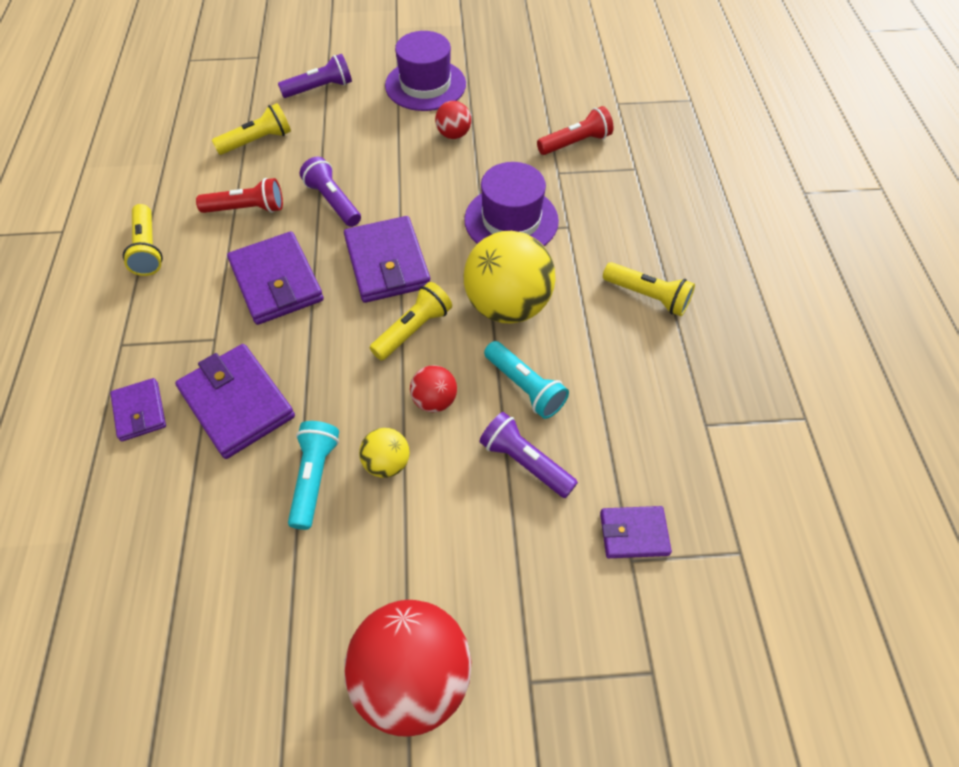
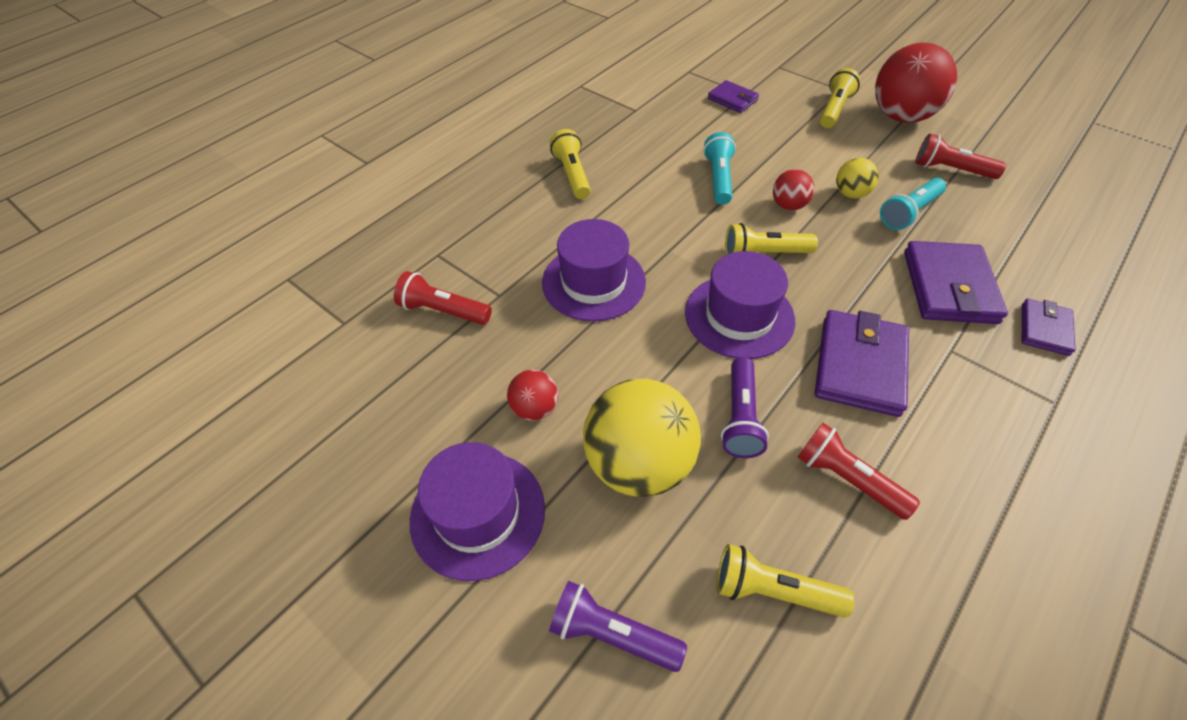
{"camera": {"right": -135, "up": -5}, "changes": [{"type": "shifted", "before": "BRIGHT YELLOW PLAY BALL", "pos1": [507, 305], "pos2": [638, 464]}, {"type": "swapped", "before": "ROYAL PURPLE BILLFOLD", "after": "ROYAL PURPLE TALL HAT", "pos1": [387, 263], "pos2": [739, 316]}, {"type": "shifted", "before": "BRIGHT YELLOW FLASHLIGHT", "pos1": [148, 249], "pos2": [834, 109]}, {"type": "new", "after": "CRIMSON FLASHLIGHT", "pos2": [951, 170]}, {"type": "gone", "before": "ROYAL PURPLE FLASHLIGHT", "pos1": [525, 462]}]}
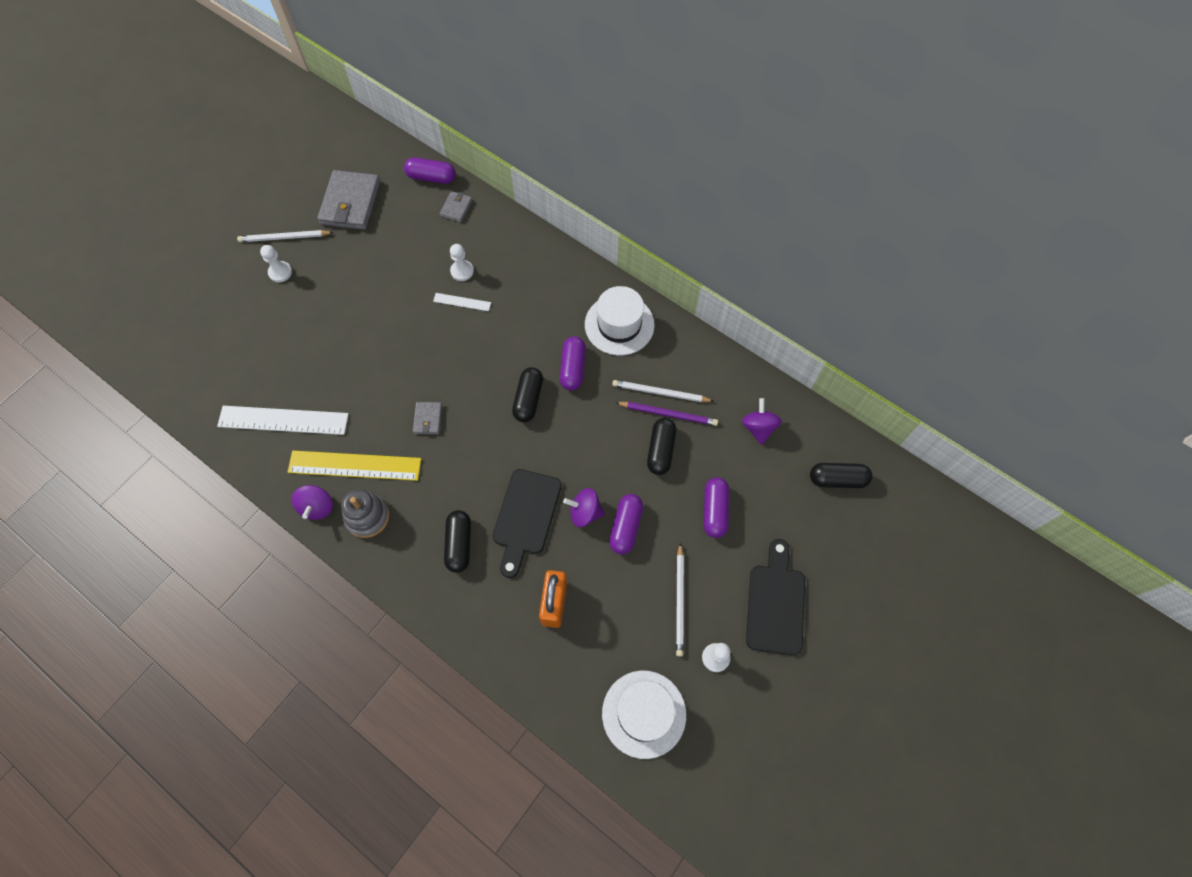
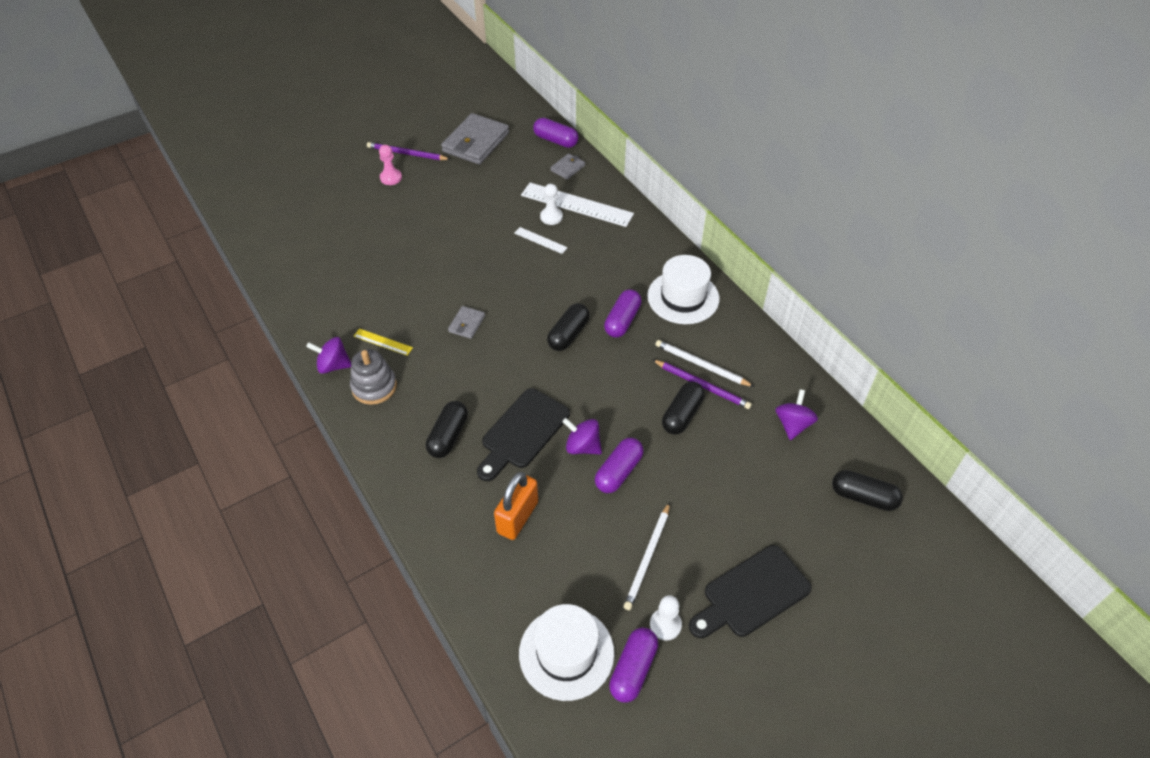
{"camera": {"right": 20, "up": -15}, "changes": [{"type": "rotated", "before": "ROYAL PURPLE TOY TOP", "pos1": [317, 507], "pos2": [333, 365], "turn": 75}, {"type": "scaled", "before": "BRIGHT YELLOW MEASURING STICK", "pos1": [355, 465], "pos2": [383, 342], "scale": 0.48}, {"type": "repainted", "before": "PURE WHITE WOODEN PENCIL", "after": "ROYAL PURPLE WOODEN PENCIL", "pos1": [284, 238], "pos2": [407, 153]}, {"type": "repainted", "before": "PURE WHITE CHESS PAWN", "after": "ROSE-PINK CHESS PAWN", "pos1": [280, 272], "pos2": [391, 178]}, {"type": "shifted", "before": "PURE WHITE MEASURING STICK", "pos1": [283, 420], "pos2": [577, 204]}, {"type": "shifted", "before": "ROYAL PURPLE CAPSULE", "pos1": [714, 511], "pos2": [633, 669]}, {"type": "rotated", "before": "BLACK CUTTING BOARD", "pos1": [775, 603], "pos2": [751, 594], "turn": -150}]}
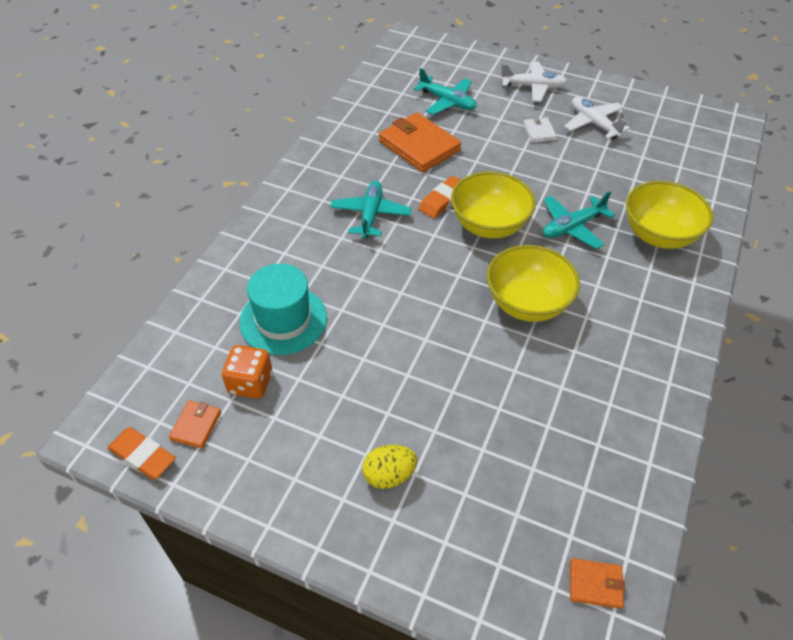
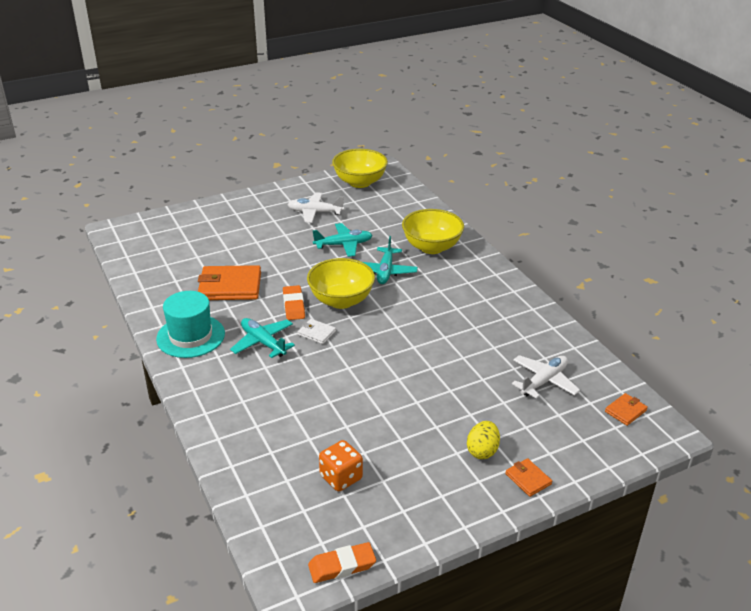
{"camera": {"right": -50, "up": -15}, "changes": [{"type": "shifted", "before": "TEAL TALL HAT", "pos1": [283, 320], "pos2": [190, 336]}, {"type": "shifted", "before": "PURE WHITE BILLFOLD", "pos1": [539, 132], "pos2": [316, 333]}, {"type": "shifted", "before": "TEAL AEROPLANE", "pos1": [447, 101], "pos2": [343, 245]}, {"type": "shifted", "before": "BRIGHT YELLOW BOWL", "pos1": [527, 303], "pos2": [360, 182]}, {"type": "shifted", "before": "BRIGHT ORANGE BILLFOLD", "pos1": [196, 426], "pos2": [528, 479]}, {"type": "shifted", "before": "PURE WHITE AEROPLANE", "pos1": [533, 87], "pos2": [544, 381]}]}
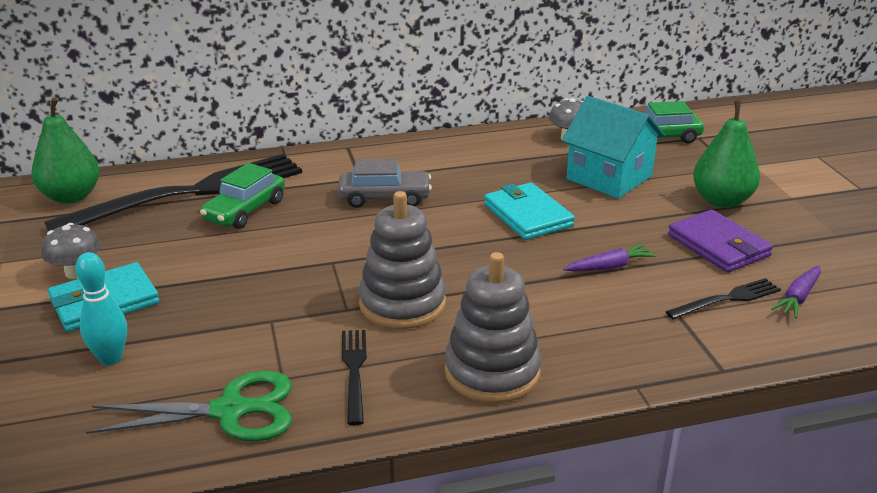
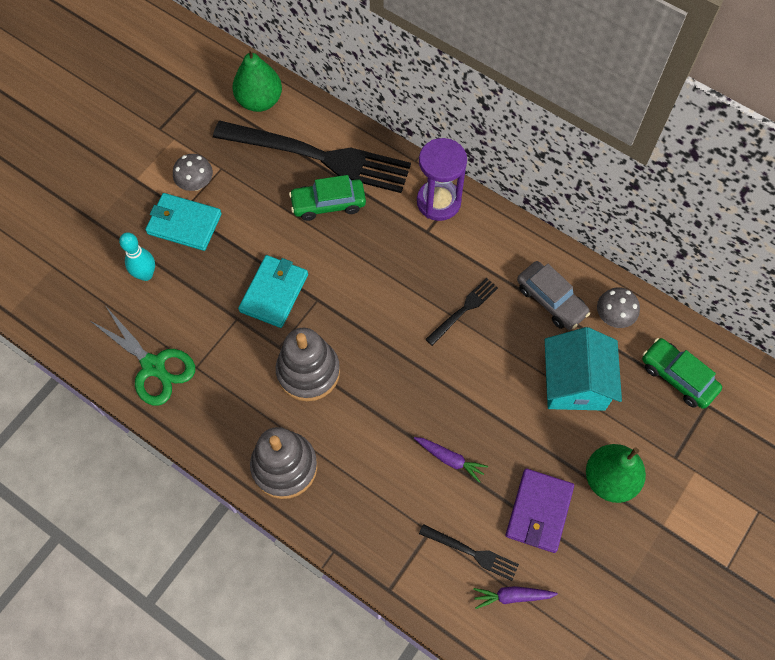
{"camera": {"right": 50, "up": 35}, "changes": [{"type": "shifted", "before": "TEAL BILLFOLD", "pos1": [528, 215], "pos2": [274, 293]}, {"type": "new", "after": "ROYAL PURPLE SANDGLASS", "pos2": [438, 202]}, {"type": "shifted", "before": "BLACK FORK", "pos1": [354, 371], "pos2": [464, 310]}, {"type": "shifted", "before": "ASH-GREY TOY CAR", "pos1": [385, 198], "pos2": [551, 300]}]}
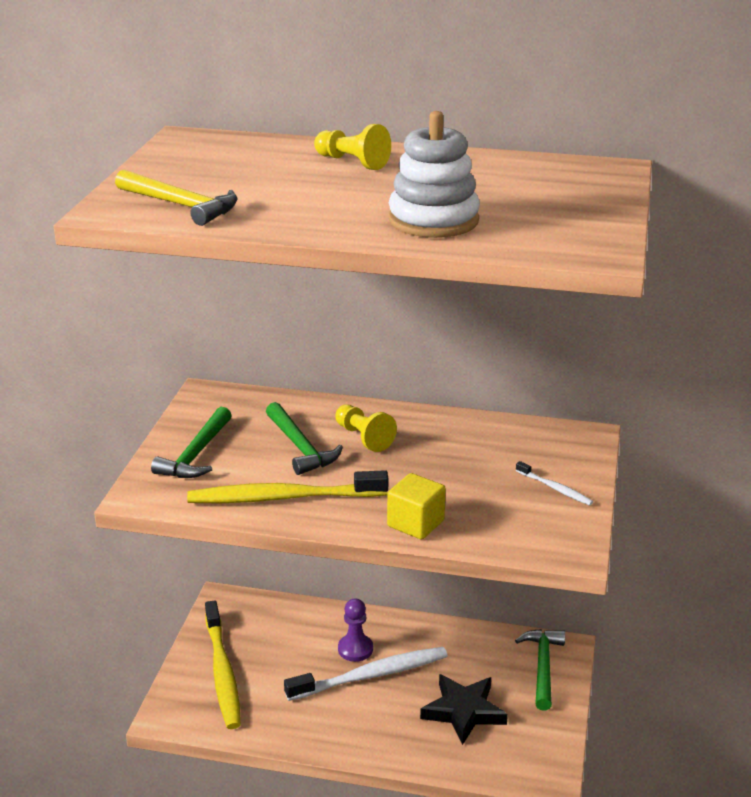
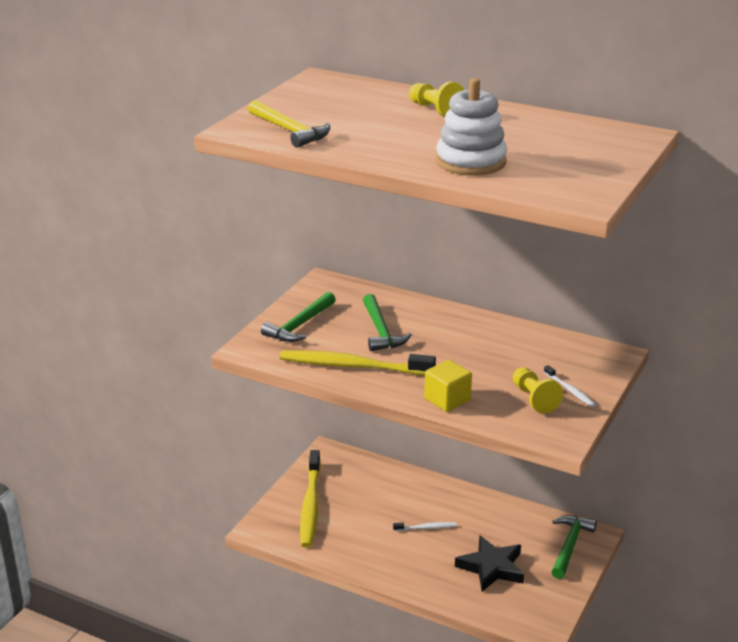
{"camera": {"right": 15, "up": 0}, "changes": [{"type": "scaled", "before": "PURE WHITE DENTAL BRUSH", "pos1": [371, 675], "pos2": [426, 528], "scale": 0.46}, {"type": "shifted", "before": "BRIGHT YELLOW CHESS PAWN", "pos1": [363, 438], "pos2": [534, 399]}, {"type": "gone", "before": "ROYAL PURPLE CHESS PAWN", "pos1": [355, 649]}]}
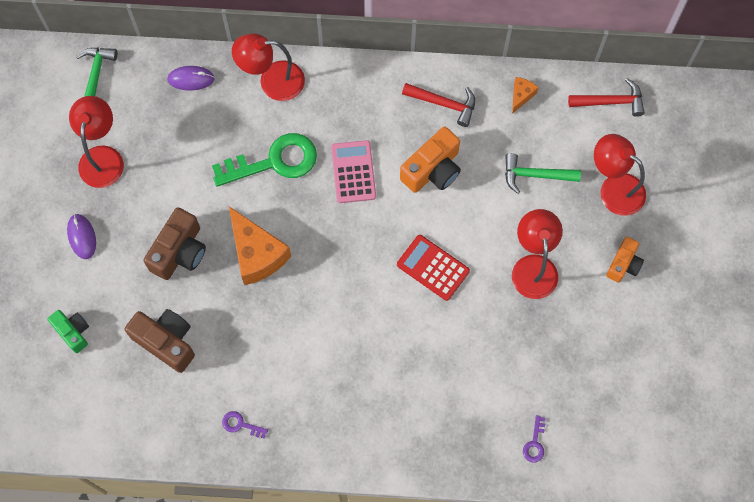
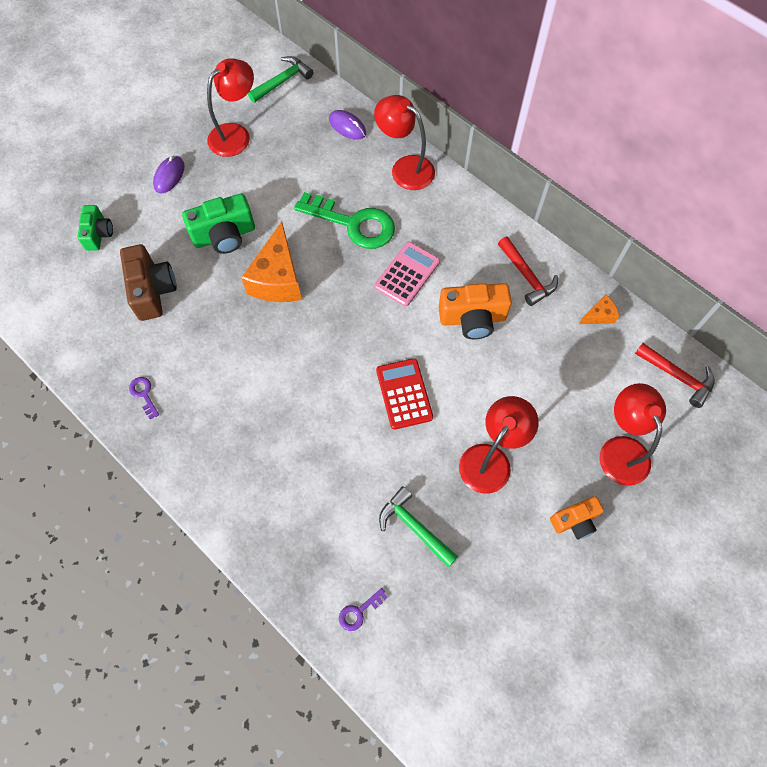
{"camera": {"right": 40, "up": -5}, "changes": [{"type": "repainted", "before": "BROWN COMPACT CAMERA", "after": "LEAF-GREEN COMPACT CAMERA", "pos1": [179, 252], "pos2": [224, 235]}, {"type": "shifted", "before": "LEAF-GREEN HAMMER", "pos1": [535, 175], "pos2": [414, 526]}]}
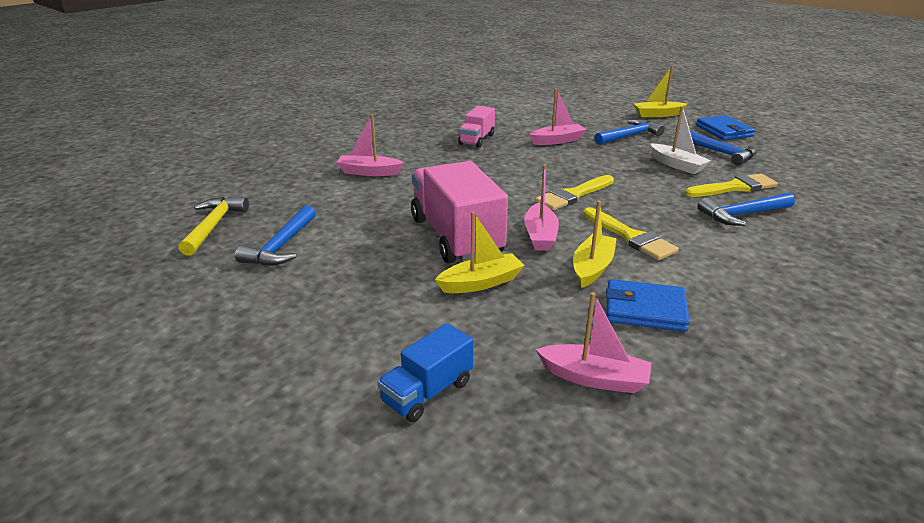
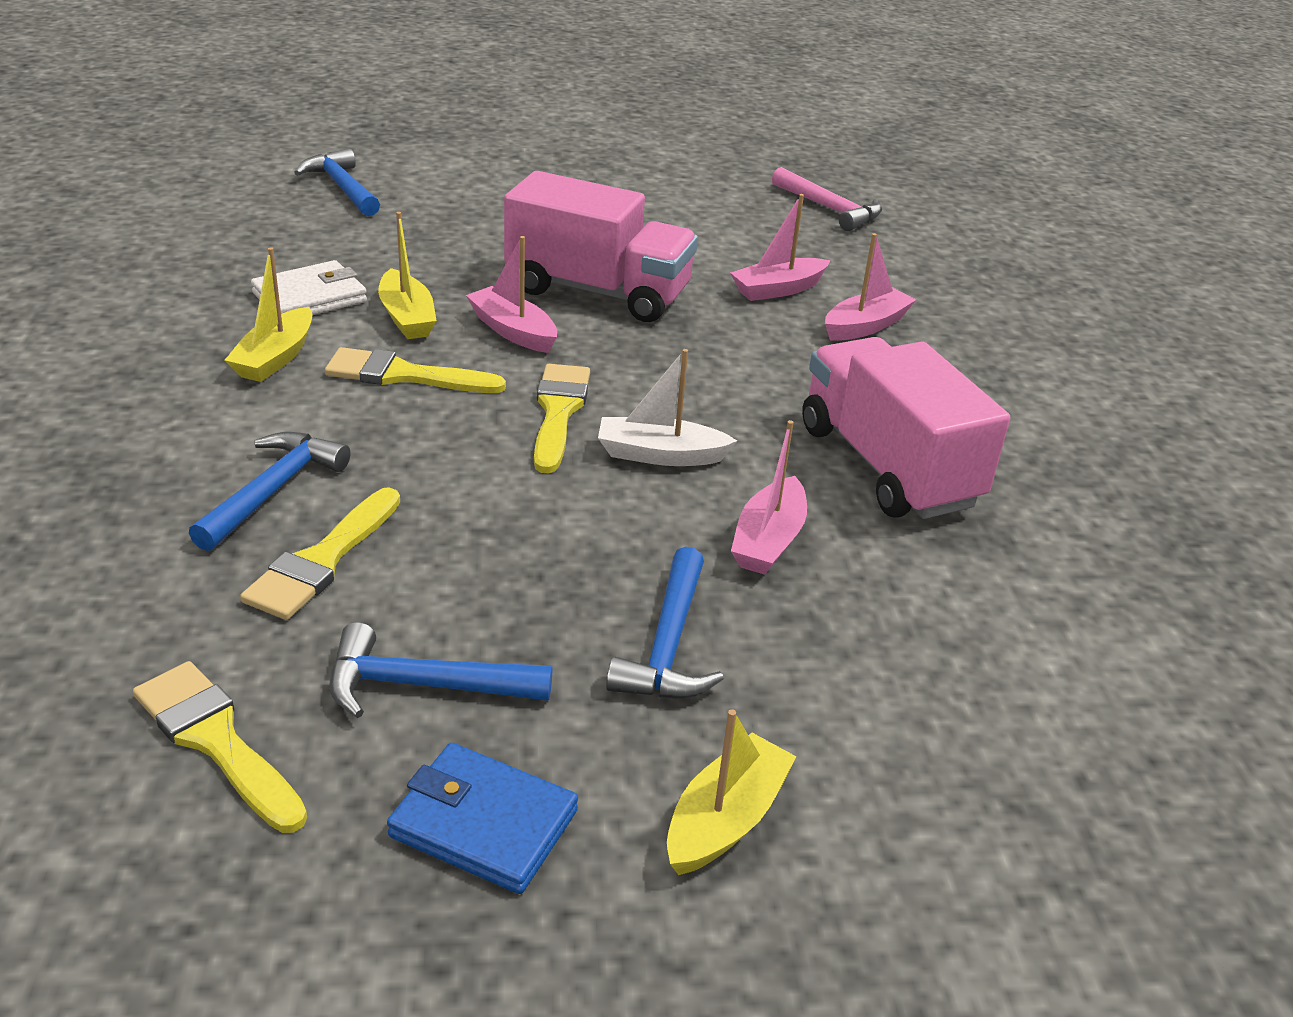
{"camera": {"right": 130, "up": 5}, "changes": [{"type": "new", "after": "BRIGHT YELLOW BRUSH", "pos2": [216, 740]}, {"type": "shifted", "before": "BRIGHT YELLOW SAILBOAT", "pos1": [481, 283], "pos2": [275, 358]}, {"type": "repainted", "before": "BLUE BILLFOLD", "after": "PURE WHITE BILLFOLD", "pos1": [645, 309], "pos2": [310, 297]}, {"type": "shifted", "before": "BLUE HAMMER", "pos1": [281, 246], "pos2": [342, 187]}, {"type": "shifted", "before": "PURE WHITE SAILBOAT", "pos1": [677, 165], "pos2": [660, 455]}, {"type": "shifted", "before": "ROSE-PINK SAILBOAT", "pos1": [594, 378], "pos2": [778, 289]}, {"type": "repainted", "before": "BRIGHT YELLOW HAMMER", "after": "ROSE-PINK HAMMER", "pos1": [213, 226], "pos2": [830, 209]}, {"type": "scaled", "before": "ROSE-PINK TOY TRUCK", "pos1": [476, 139], "pos2": [887, 466], "scale": 1.91}, {"type": "gone", "before": "BLUE TOY TRUCK", "pos1": [427, 392]}]}
